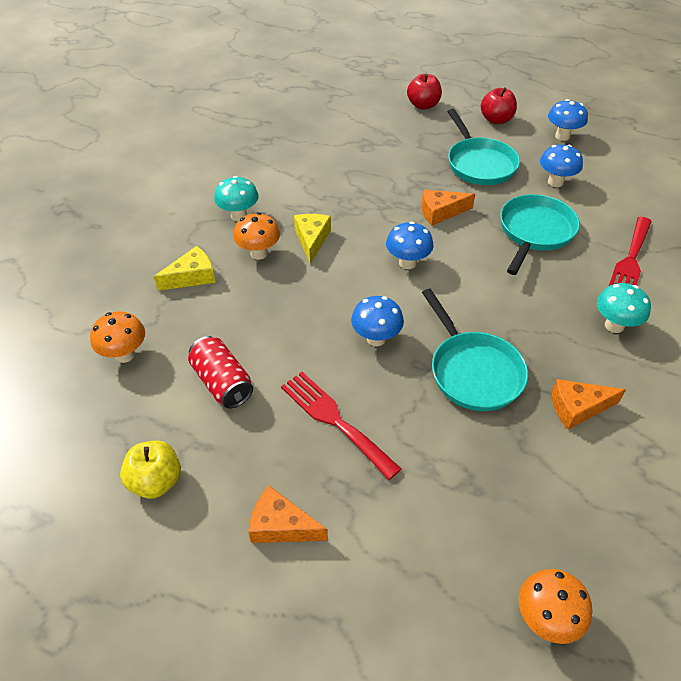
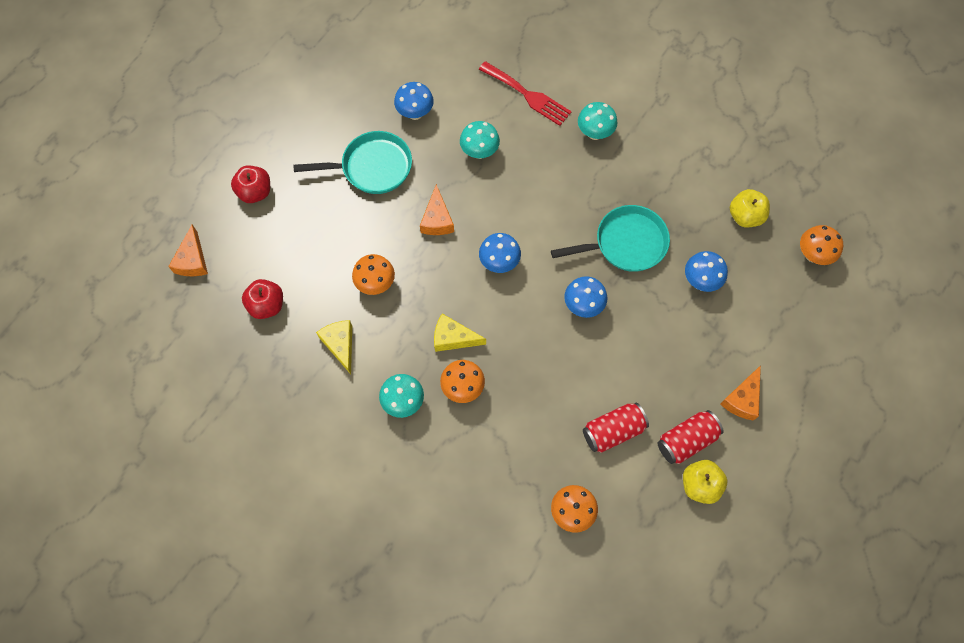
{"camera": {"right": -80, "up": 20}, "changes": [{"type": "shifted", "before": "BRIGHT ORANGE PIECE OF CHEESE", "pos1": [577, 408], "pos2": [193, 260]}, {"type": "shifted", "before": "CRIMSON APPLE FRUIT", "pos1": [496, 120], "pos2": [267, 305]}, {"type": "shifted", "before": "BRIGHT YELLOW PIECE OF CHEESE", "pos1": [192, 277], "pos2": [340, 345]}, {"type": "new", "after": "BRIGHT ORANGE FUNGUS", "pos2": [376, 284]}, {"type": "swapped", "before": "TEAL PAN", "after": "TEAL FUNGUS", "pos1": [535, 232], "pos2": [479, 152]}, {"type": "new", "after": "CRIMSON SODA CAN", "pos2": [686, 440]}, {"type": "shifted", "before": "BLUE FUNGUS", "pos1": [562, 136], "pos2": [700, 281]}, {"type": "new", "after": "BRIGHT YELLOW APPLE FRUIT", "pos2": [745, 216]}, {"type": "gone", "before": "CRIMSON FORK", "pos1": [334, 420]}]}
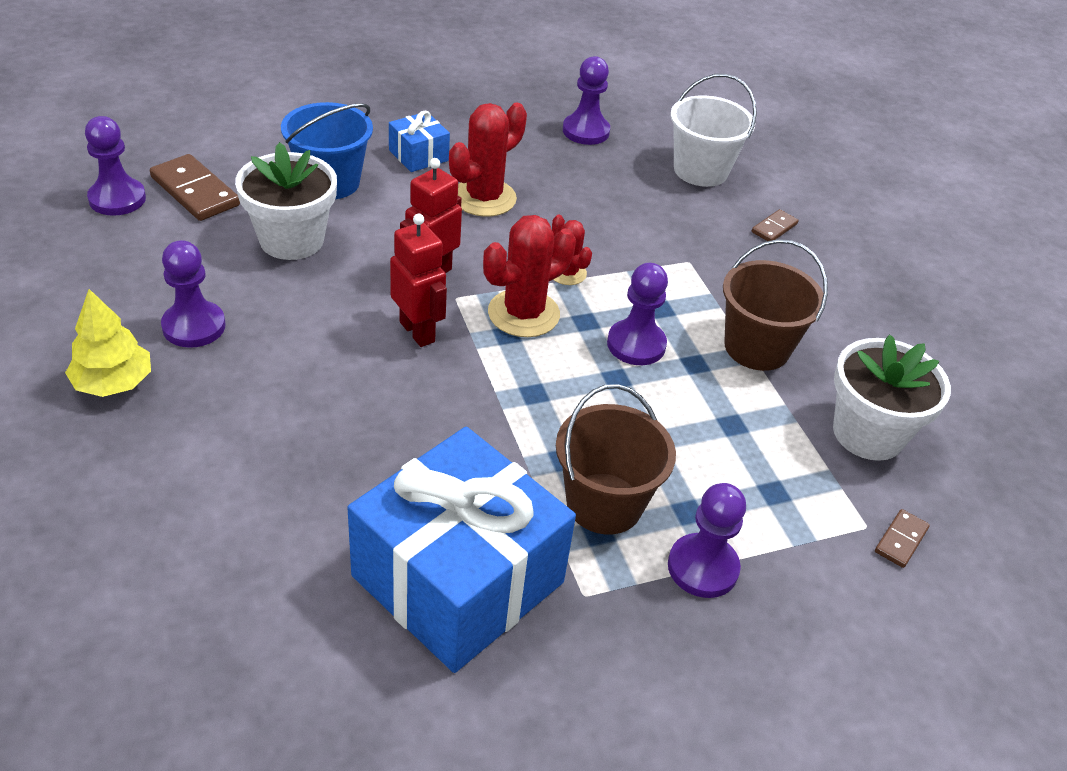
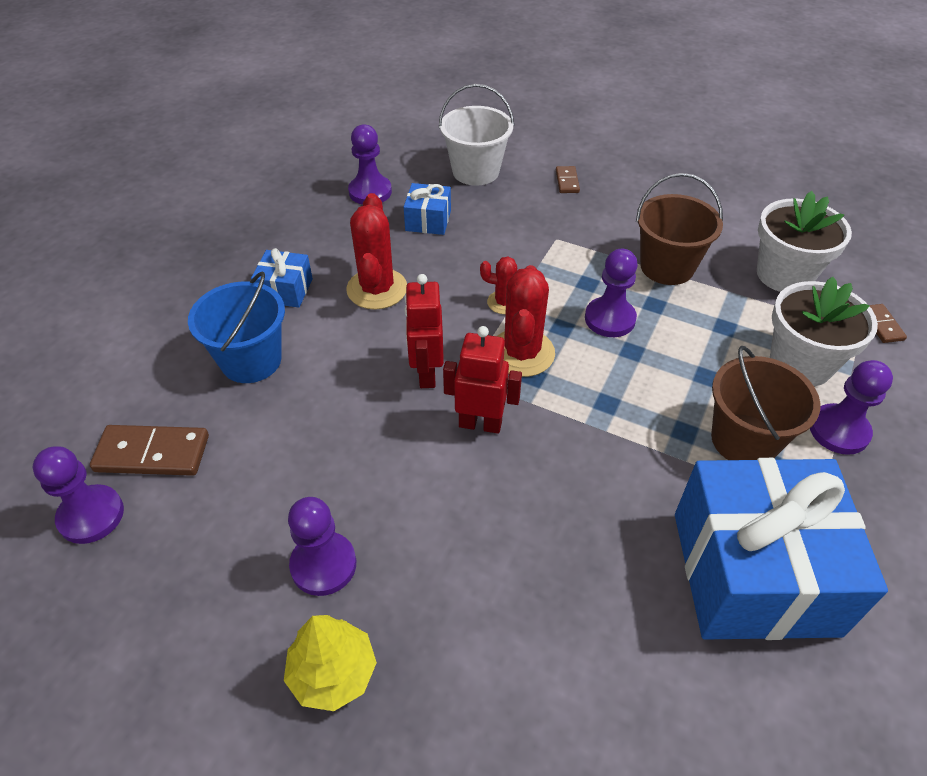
{"camera": {"right": -40, "up": 5}, "changes": [{"type": "new", "after": "BLUE WRAPPED GIFT", "pos2": [428, 220]}, {"type": "shifted", "before": "PURE WHITE FLOWER POT", "pos1": [291, 240], "pos2": [800, 363]}]}
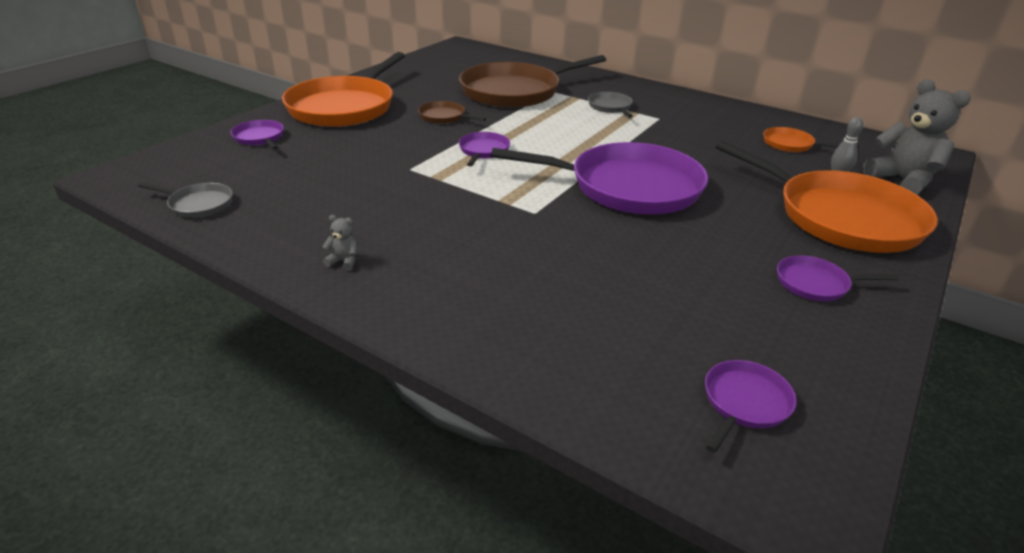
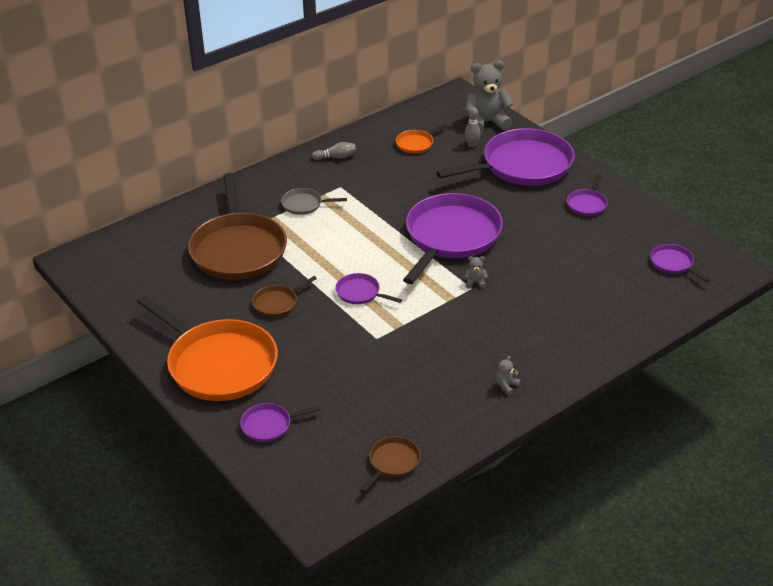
{"camera": {"right": -70, "up": 5}, "changes": [{"type": "new", "after": "ASH-GREY SKITTLE", "pos2": [336, 157]}, {"type": "repainted", "before": "ASH-GREY PAN", "after": "BROWN PAN", "pos1": [198, 204], "pos2": [393, 462]}, {"type": "repainted", "before": "BRIGHT ORANGE PAN", "after": "ROYAL PURPLE PAN", "pos1": [841, 217], "pos2": [522, 165]}, {"type": "new", "after": "ASH-GREY TEDDY", "pos2": [475, 283]}]}
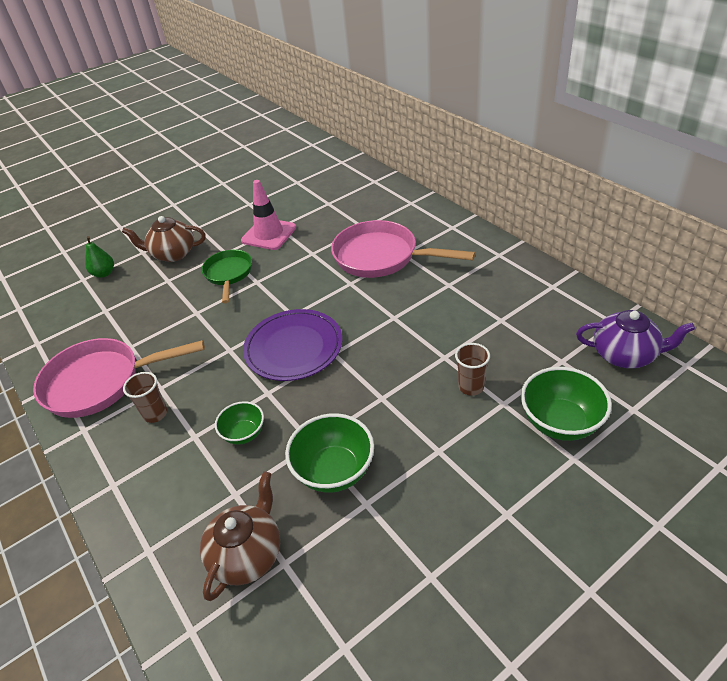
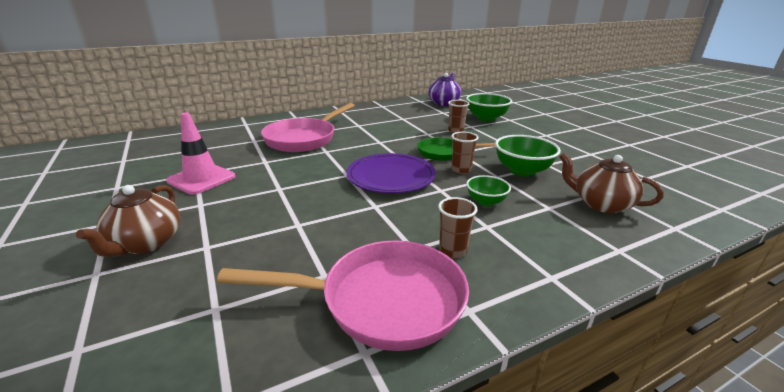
{"camera": {"right": -85, "up": -15}, "changes": [{"type": "rotated", "before": "ROSE-PINK PAN", "pos1": [100, 382], "pos2": [383, 301], "turn": -90}, {"type": "shifted", "before": "LEAF-GREEN PAN", "pos1": [229, 274], "pos2": [443, 153]}, {"type": "new", "after": "BROWN TUMBLER", "pos2": [461, 170]}, {"type": "gone", "before": "LEAF-GREEN TOY PEAR", "pos1": [104, 273]}]}
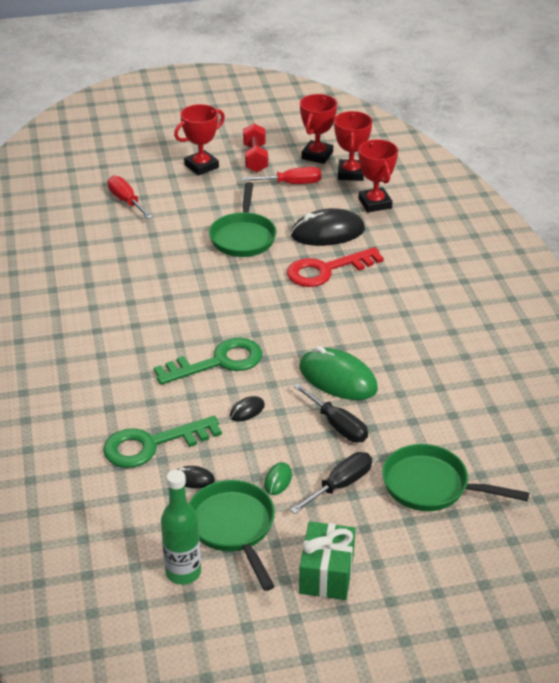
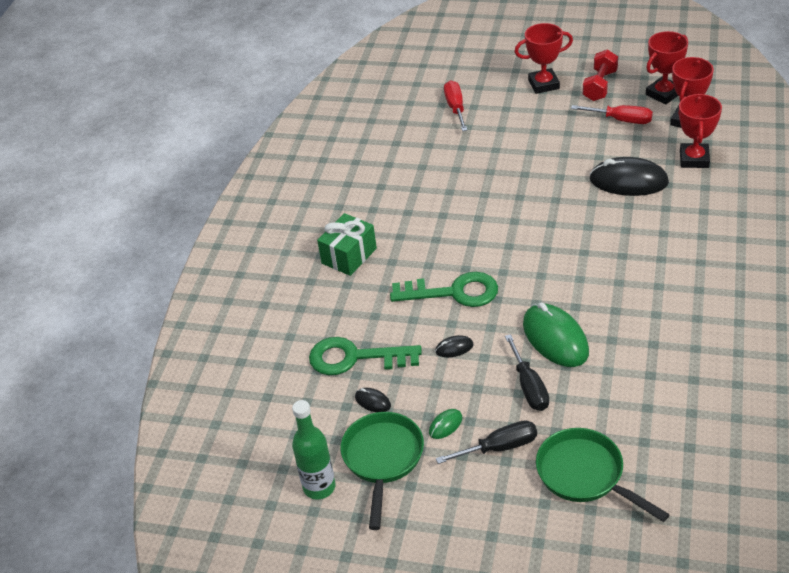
{"camera": {"right": 30, "up": 5}, "changes": [{"type": "shifted", "before": "LEAF-GREEN WRAPPED GIFT", "pos1": [326, 574], "pos2": [349, 256]}, {"type": "gone", "before": "LEAF-GREEN PAN", "pos1": [243, 237]}, {"type": "gone", "before": "CRIMSON DOOR KEY", "pos1": [326, 270]}]}
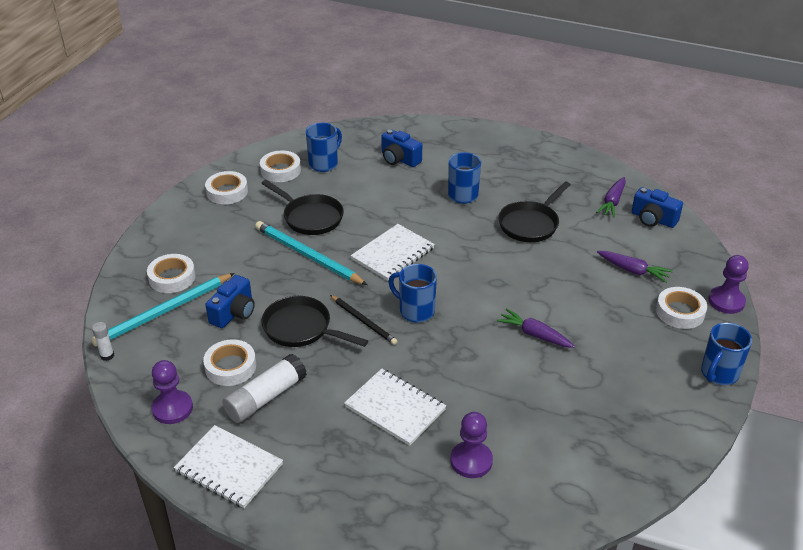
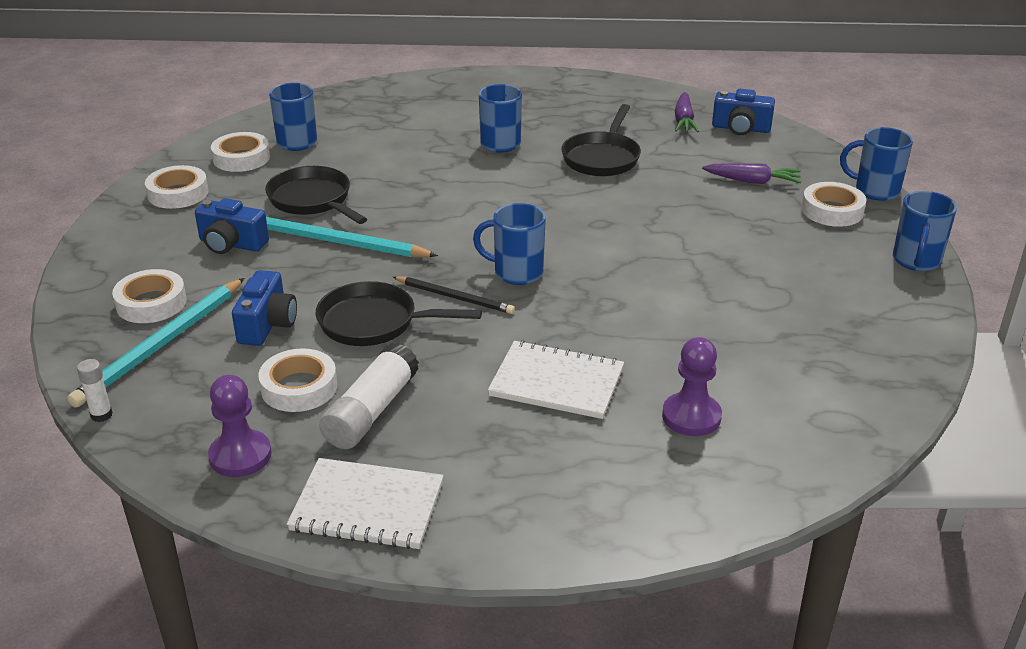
{"camera": {"right": -20, "up": -5}, "changes": [{"type": "shifted", "before": "BLUE COMPACT CAMERA", "pos1": [399, 159], "pos2": [231, 244]}, {"type": "rotated", "before": "BLACK PAN", "pos1": [310, 217], "pos2": [313, 200], "turn": -150}, {"type": "swapped", "before": "ROYAL PURPLE CHESS PAWN", "after": "BLUE TEA MUG", "pos1": [726, 301], "pos2": [875, 190]}, {"type": "gone", "before": "PURE WHITE NOTEPAD", "pos1": [393, 254]}, {"type": "gone", "before": "ROYAL PURPLE ROOT VEGETABLE", "pos1": [534, 335]}]}
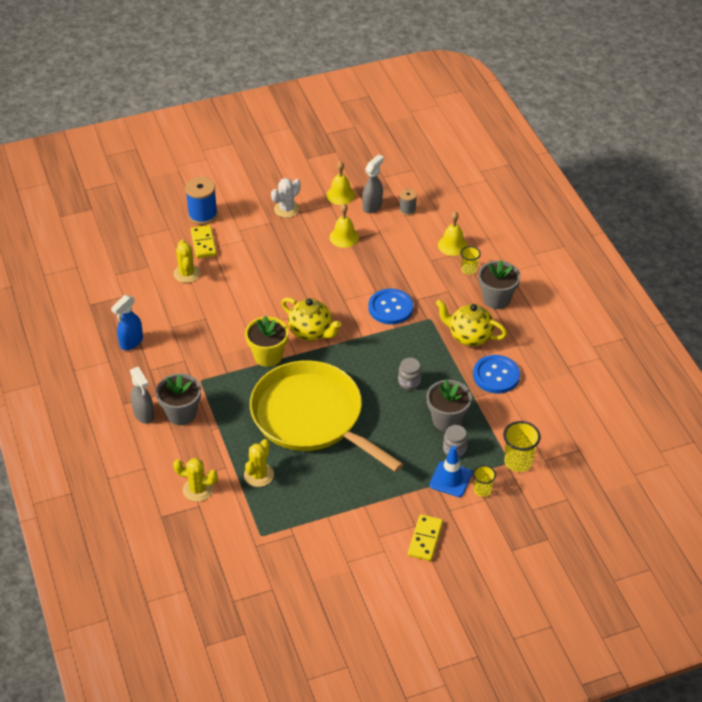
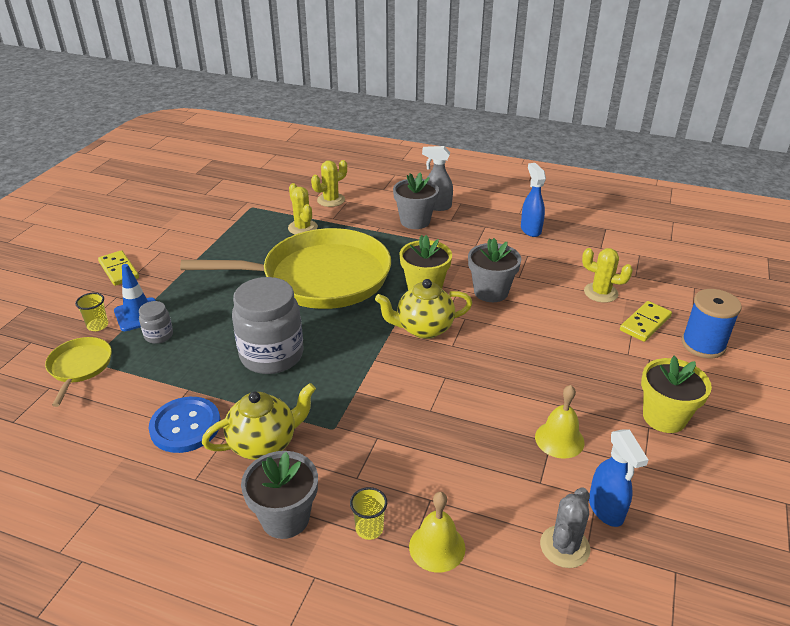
{"camera": {"right": 130, "up": -10}, "changes": [{"type": "swapped", "before": "BRIGHT YELLOW TUMBLER", "after": "BRIGHT YELLOW PAN", "pos1": [518, 462], "pos2": [80, 367]}, {"type": "scaled", "before": "ASH-GREY JAM JAR", "pos1": [409, 382], "pos2": [272, 355], "scale": 2.16}, {"type": "shifted", "before": "ASH-GREY FLOWER POT", "pos1": [447, 420], "pos2": [491, 292]}, {"type": "swapped", "before": "ASH-GREY SPOOL", "after": "ASH-GREY PRICKLY PLANT", "pos1": [407, 210], "pos2": [564, 546]}, {"type": "repainted", "before": "ASH-GREY SPRAY CLEANER", "after": "BLUE SPRAY CLEANER", "pos1": [372, 206], "pos2": [606, 510]}, {"type": "rotated", "before": "BRIGHT YELLOW DOMINO PIECE", "pos1": [203, 243], "pos2": [645, 323], "turn": -75}, {"type": "swapped", "before": "PURE WHITE PRICKLY PLANT", "after": "BRIGHT YELLOW FLOWER POT", "pos1": [286, 209], "pos2": [664, 417]}, {"type": "gone", "before": "BRIGHT YELLOW SCHOOL BELL", "pos1": [340, 195]}, {"type": "gone", "before": "BLUE SEWING BUTTON", "pos1": [390, 308]}]}
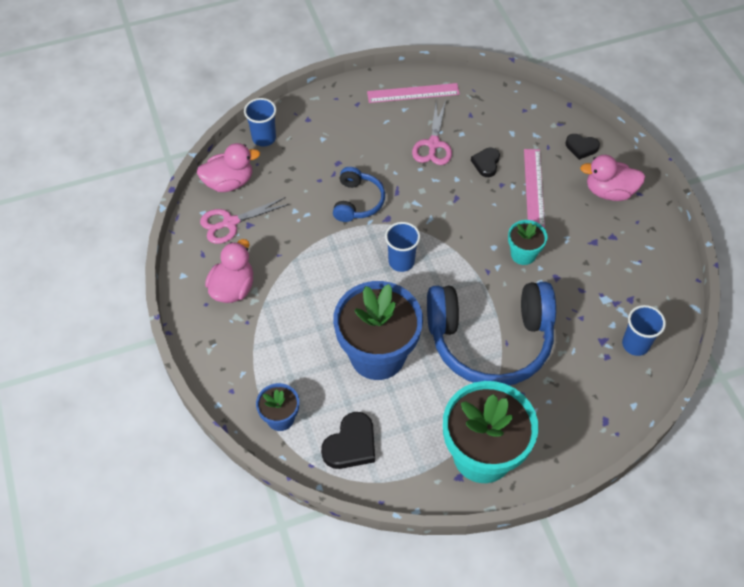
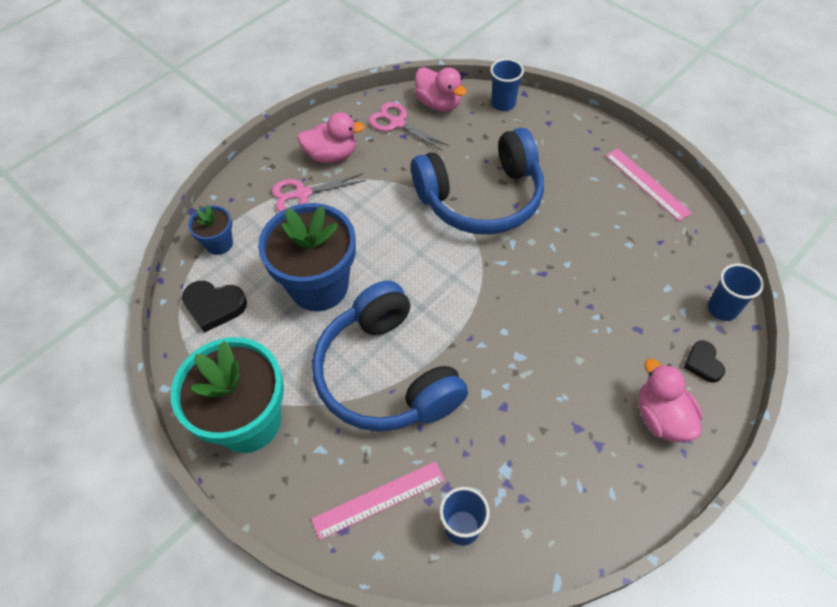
{"camera": {"right": 65, "up": 0}, "changes": [{"type": "shifted", "before": "ROSE-PINK SCISSORS", "pos1": [433, 144], "pos2": [302, 194]}, {"type": "shifted", "before": "ROSE-PINK MEASURING STICK", "pos1": [534, 187], "pos2": [379, 499]}, {"type": "scaled", "before": "BLUE OVER-EAR HEADPHONES", "pos1": [357, 201], "pos2": [481, 198], "scale": 2.05}, {"type": "shifted", "before": "BLUE TUMBLER", "pos1": [401, 261], "pos2": [722, 309]}, {"type": "gone", "before": "BLACK HEART", "pos1": [486, 163]}, {"type": "gone", "before": "TEAL FLOWER POT", "pos1": [523, 254]}]}
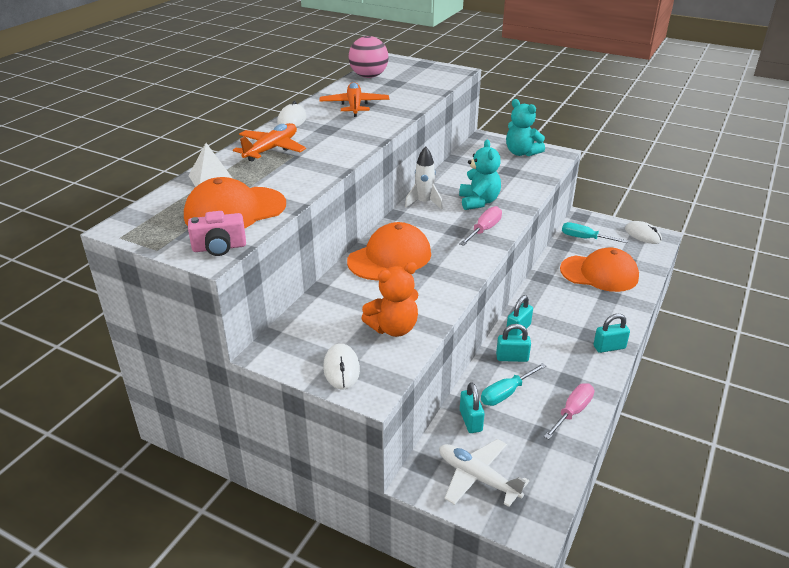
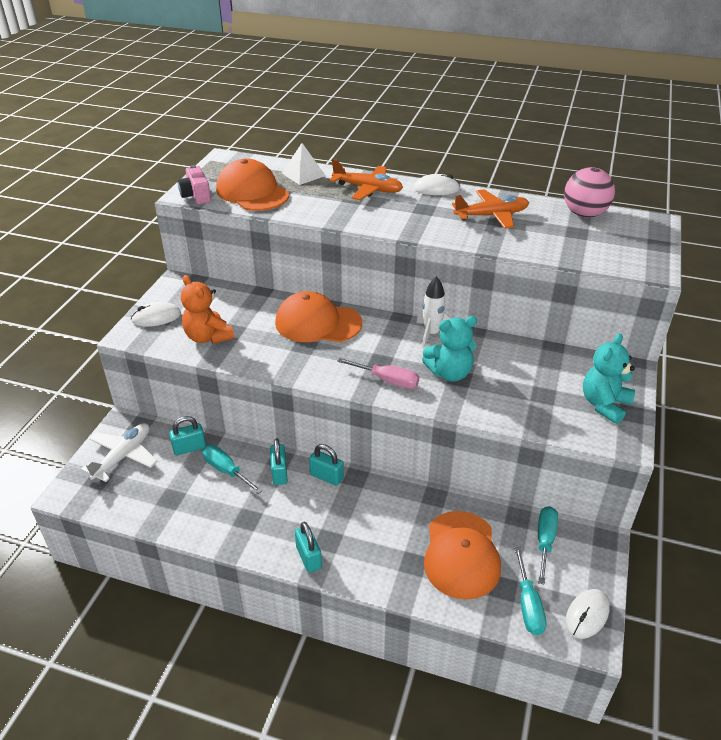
{"camera": {"right": 80, "up": 5}, "changes": [{"type": "rotated", "before": "BRIGHT ORANGE BASEBALL CAP", "pos1": [390, 257], "pos2": [318, 323], "turn": 150}, {"type": "new", "after": "TEAL HAND SCREWDRIVER", "pos2": [528, 604]}, {"type": "gone", "before": "ROSE-PINK HAND SCREWDRIVER", "pos1": [572, 412]}]}
